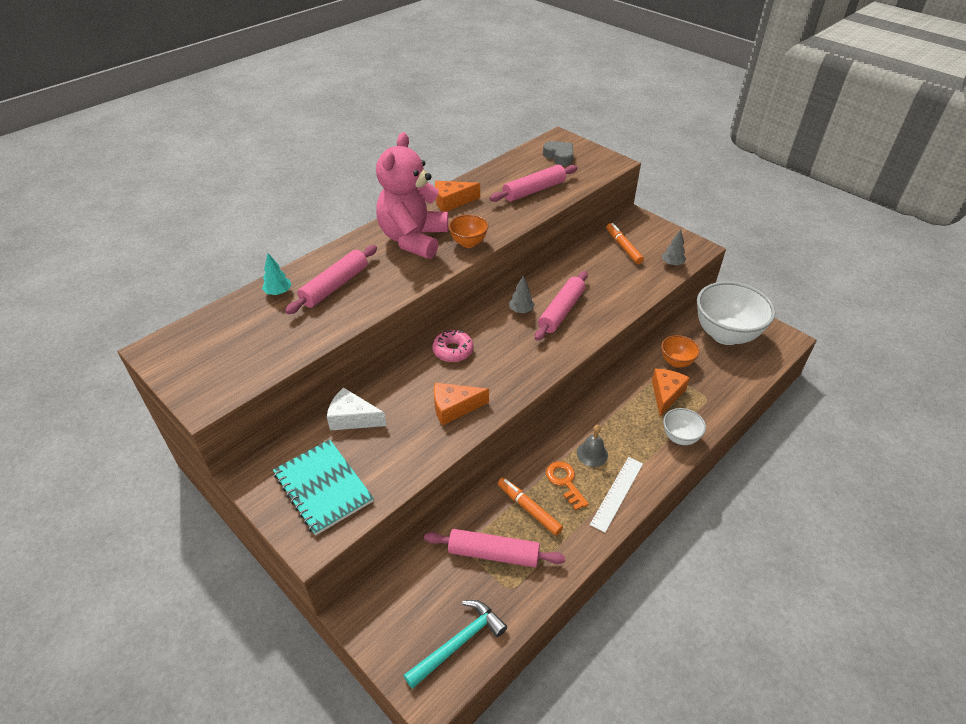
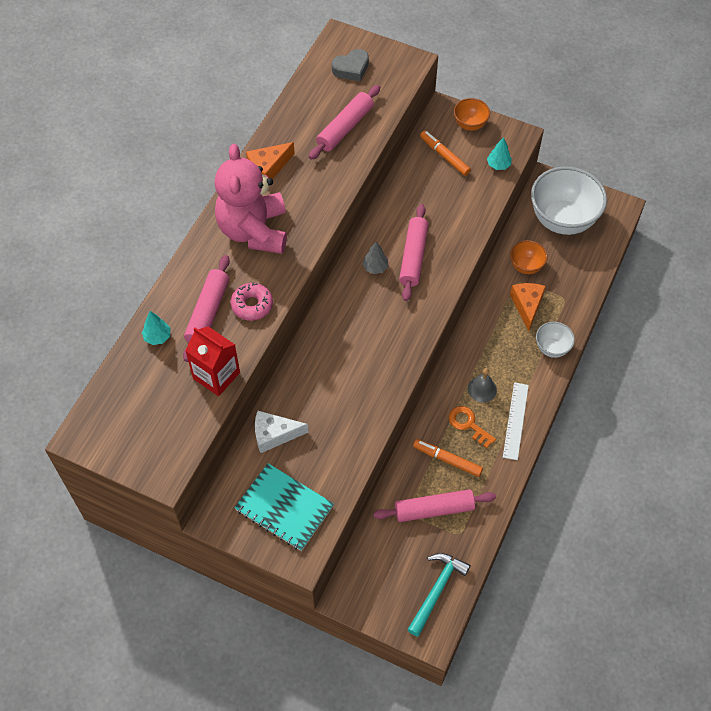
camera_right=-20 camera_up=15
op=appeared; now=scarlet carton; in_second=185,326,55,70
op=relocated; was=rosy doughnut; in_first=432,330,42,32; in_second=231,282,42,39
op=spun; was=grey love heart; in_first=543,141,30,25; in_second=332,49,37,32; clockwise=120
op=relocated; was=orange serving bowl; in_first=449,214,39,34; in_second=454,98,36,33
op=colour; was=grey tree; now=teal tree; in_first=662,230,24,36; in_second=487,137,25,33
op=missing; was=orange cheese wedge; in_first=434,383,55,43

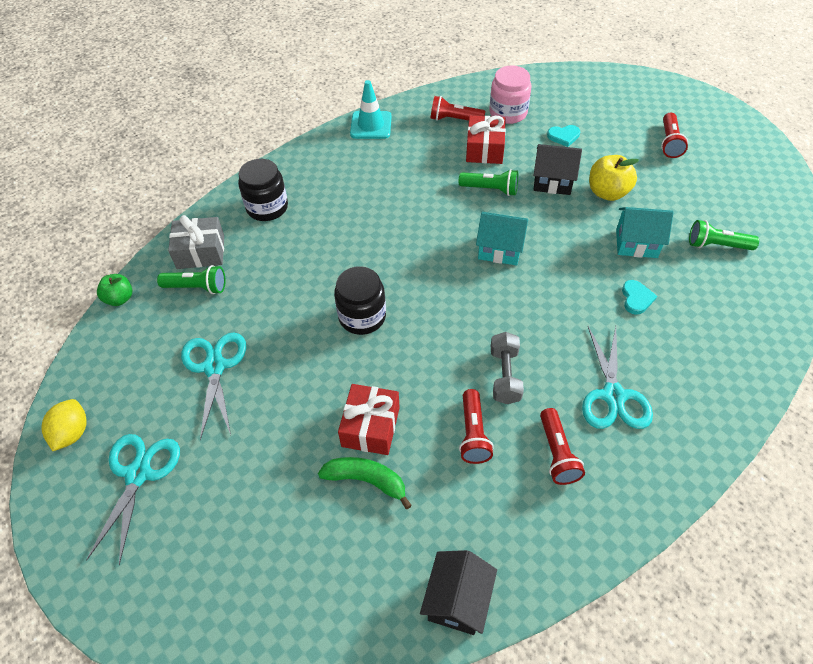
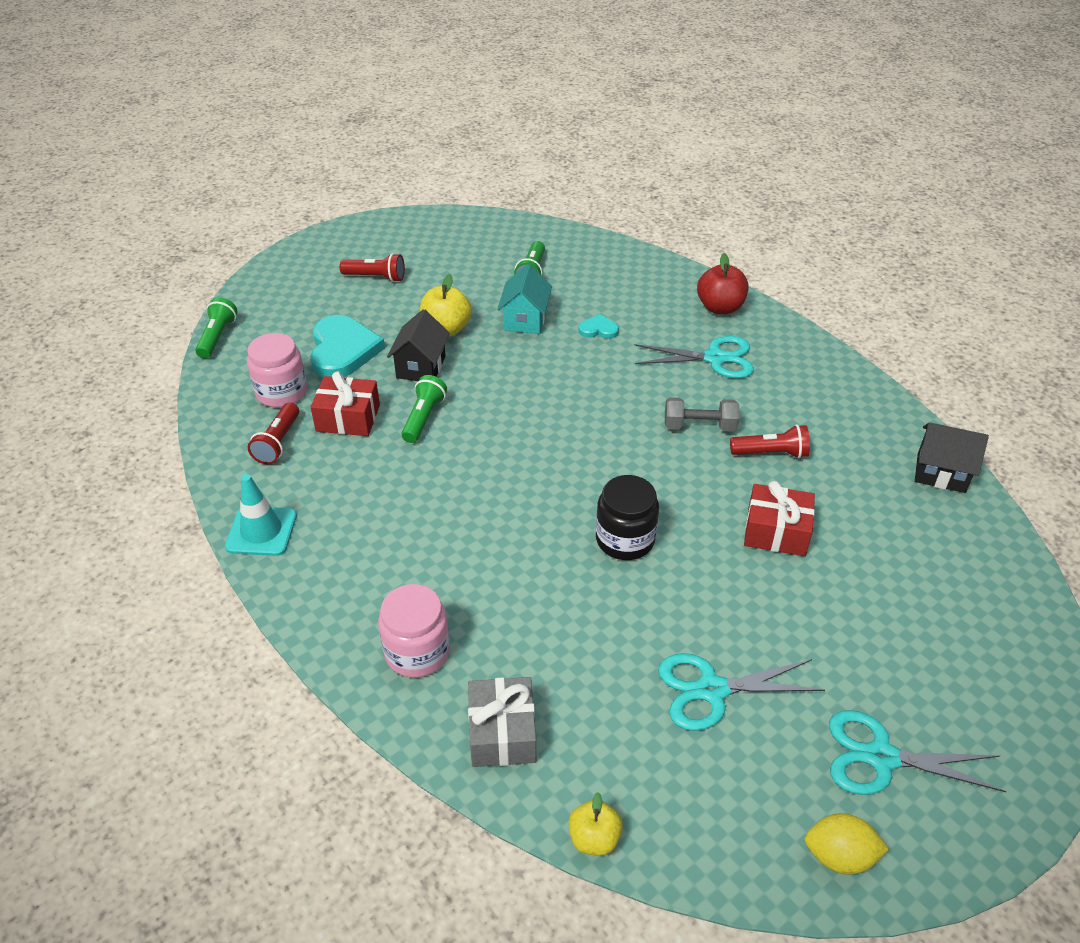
camera_right=-90 camera_up=-10
op=relocated; was=green flashlight; in_first=157,265,69,29; in_second=195,297,42,62
op=size; was=teal love heart; in_first=547,125,33,22; in_second=310,315,75,62; ratio=2.12
op=colour; was=ebony jam jar; now=rosy jam jar; in_first=238,159,50,62; in_second=378,584,72,94
op=colour; was=green apple; now=yellow apple; in_first=97,274,36,32; in_second=568,792,55,64
op=appeared; now=scarlet apple; in_second=697,253,52,61
op=missing; was=green toy banana; in_first=318,457,94,52
op=missing; was=teal toy house; in_first=476,212,52,53
op=missing; was=scarlet flashlight; in_first=540,408,45,77

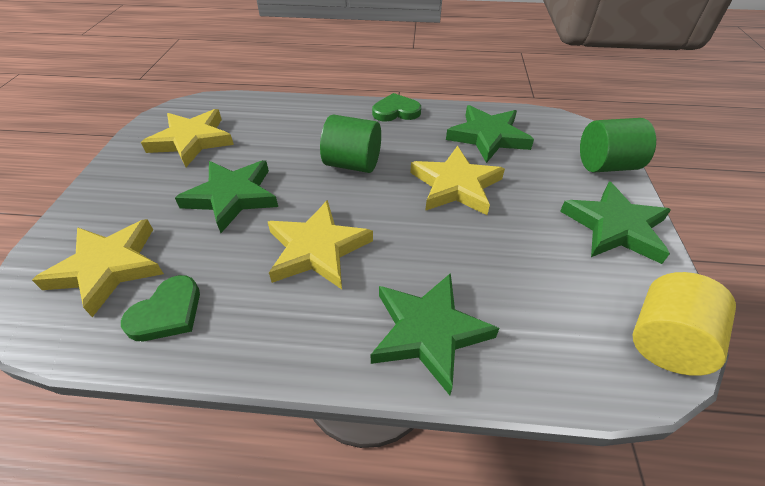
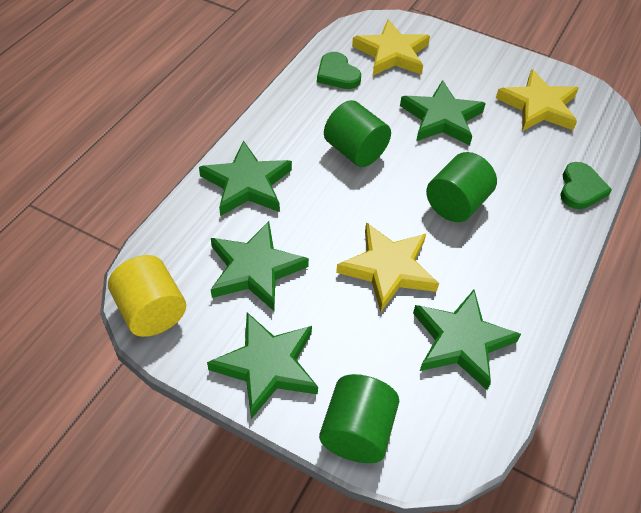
camera_right=110 camera_up=5
op=appeared; now=green star shape; in_second=211,221,98,90
op=exchanged; was=yellow star shape; now=green cylinder; in_first=268,200,105,89; in_second=324,100,67,67
op=relocated; was=green love heart; in_first=372,93,49,29; in_second=560,162,52,47

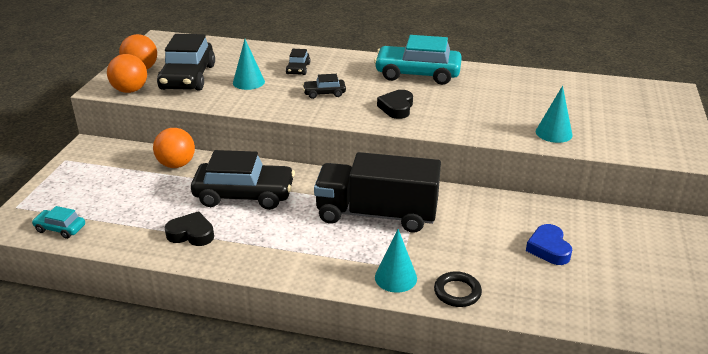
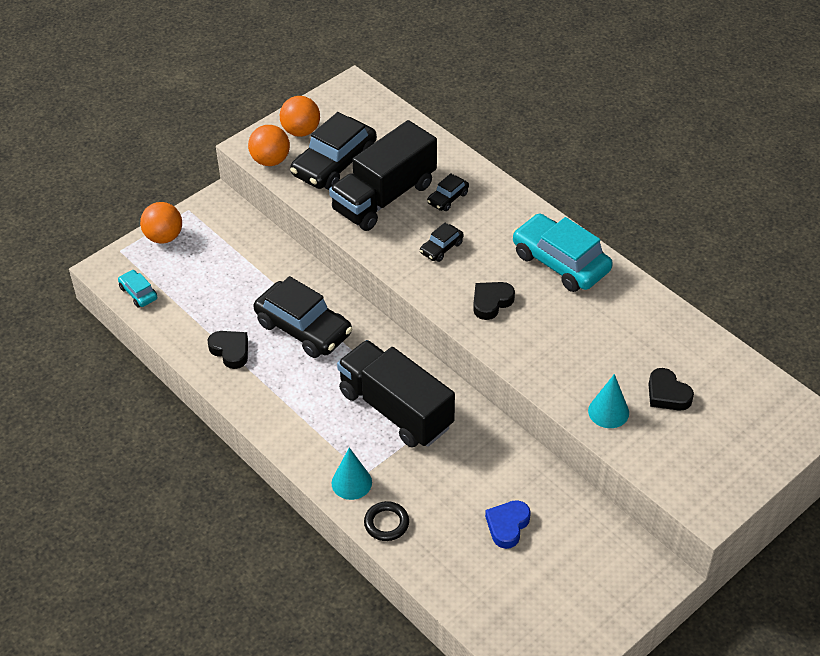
camera_right=35 camera_up=15
op=relocated; was=orange play ball; in_first=153,128,42,40; in_second=140,202,42,42
op=exchanged; was=teal cone shape; now=ebony lorry; in_first=233,39,32,51; in_second=329,120,108,111
op=spun; was=ebony automobile; in_first=303,74,43,25; in_second=420,223,44,39; clockwise=-75
op=appeared; now=ebony love heart; in_second=649,368,45,43

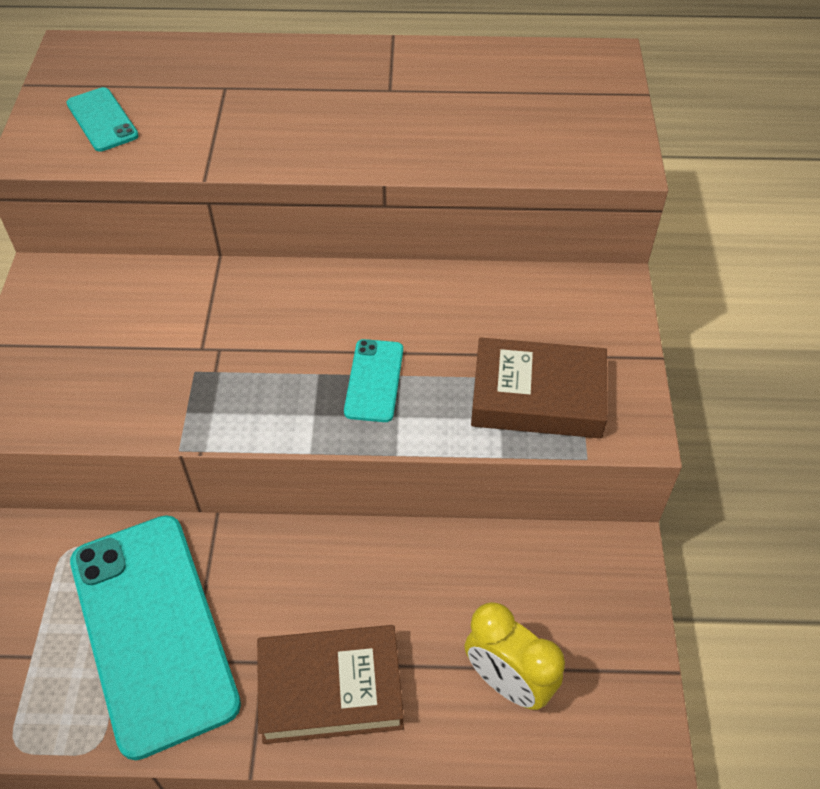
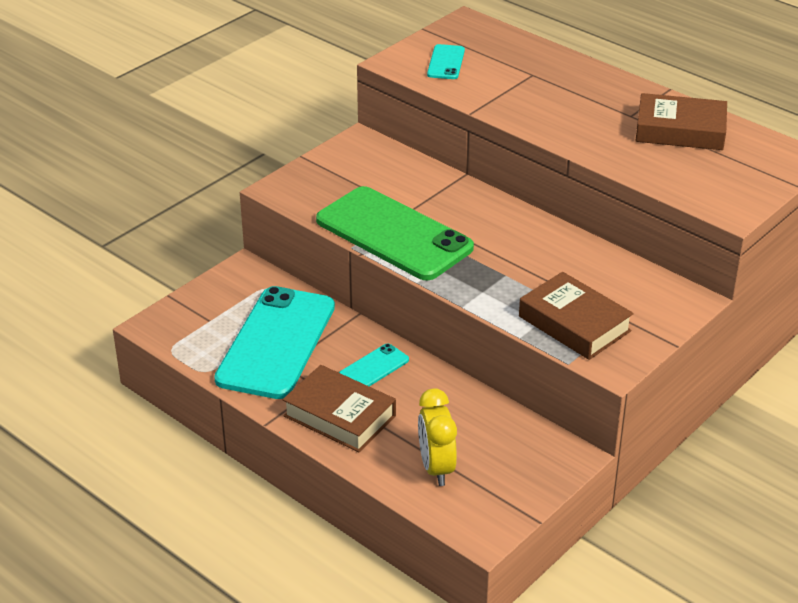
camera_right=40 camera_up=-15
op=appeared; now=green mobile phone; in_second=316,186,158,94
op=relocated; was=teal mobile phone; in_first=344,339,59,83; in_second=339,343,70,43
op=appeared; now=dark brown hardback; in_second=635,93,92,57

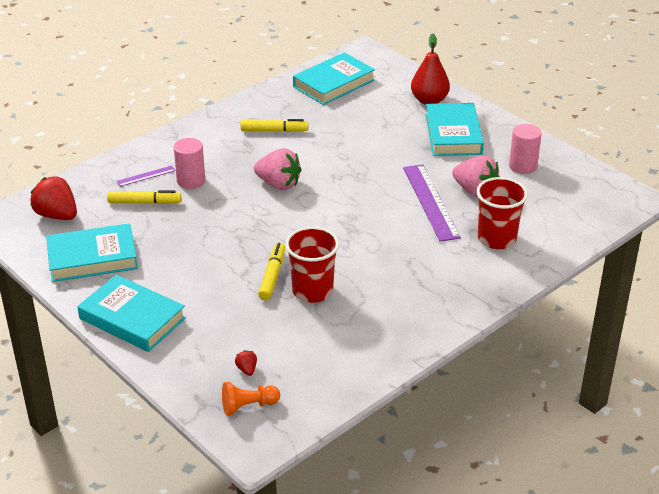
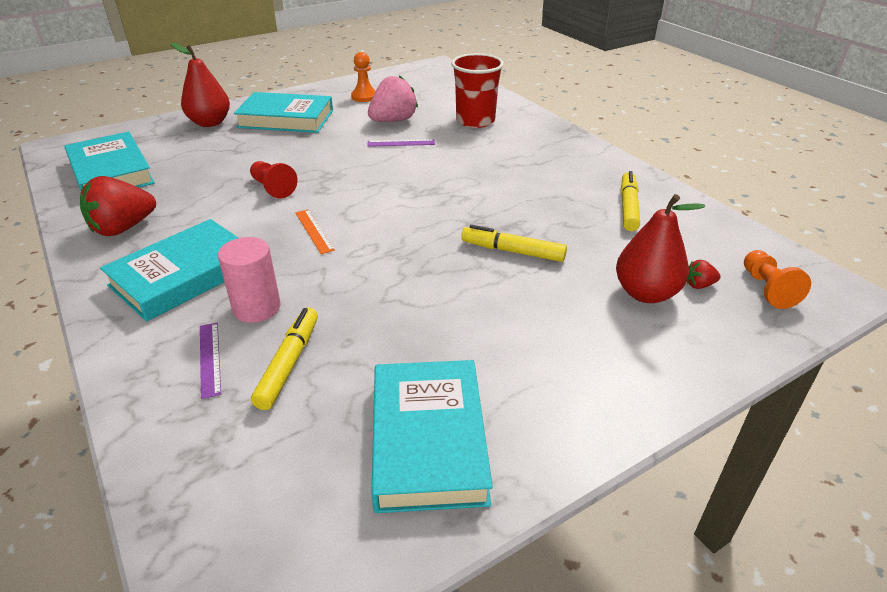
camera_right=-80 camera_up=0
op=relocated; was=scarlet strawberry; in_first=30,176,47,44; in_second=80,176,76,60
op=relocated; was=teal hardback; in_first=77,274,109,78; in_second=100,219,138,103
op=appeared; now=scarlet pawn; in_second=250,161,47,38
op=exchanged; was=rosy strawberry; now=orange straightedge; in_first=254,148,48,42; in_second=295,209,40,45
op=exchanged; was=rosy cylinder; now=orange pawn; in_first=509,124,33,50; in_second=351,52,25,50
op=size; was=purple straightedge; in_first=403,164,58,78; in_second=367,139,68,8; ratio=0.48
op=appeared; now=scarlet toy pear; in_second=616,194,89,109
op=relocated; was=yellow marker pen; in_first=241,119,67,13; in_second=621,171,19,60
op=missing; was=scarlet beaker; in_first=285,227,54,76

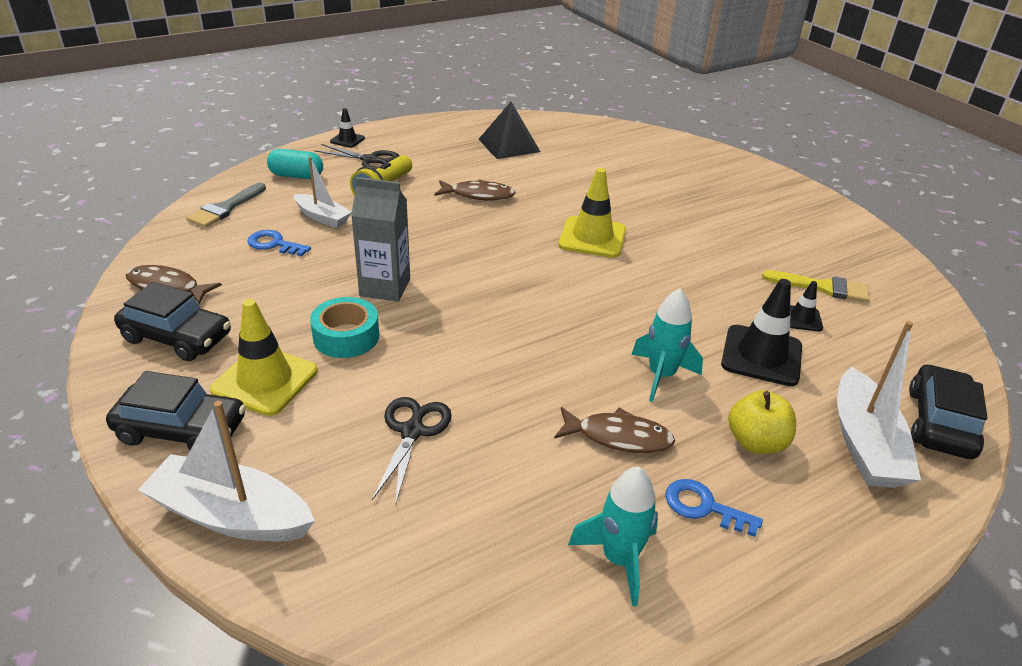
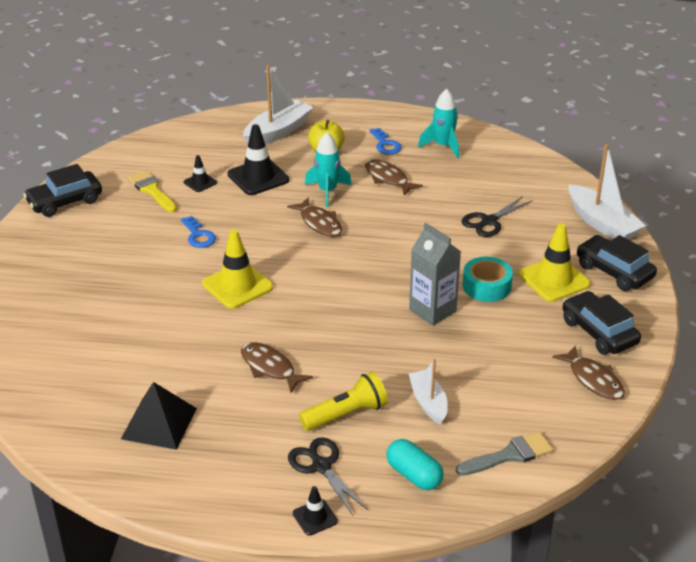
camera_right=-140 camera_up=0
op=relocated; was=ebony automobile; in_first=909,364,79,95; in_second=23,164,79,53
op=relocated; was=cobalt latchkey; in_first=248,230,63,26; in_second=181,216,35,32
op=appeared; now=dark brown fish; in_second=287,197,55,40

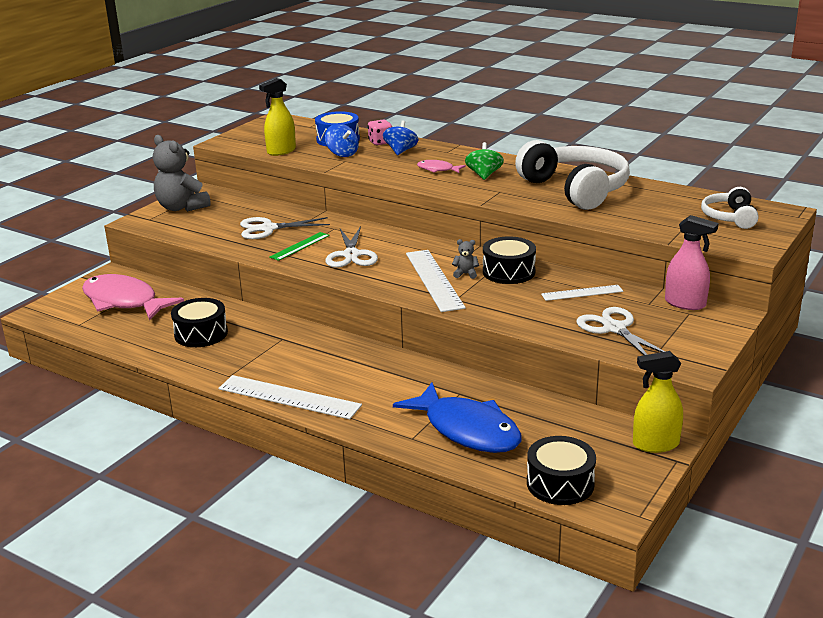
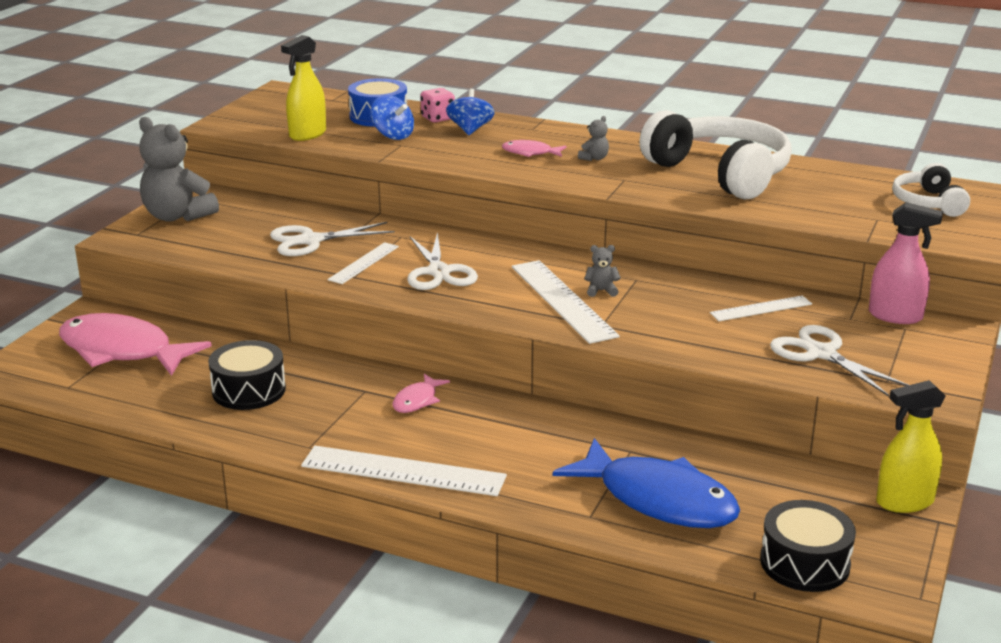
camera_right=-10 camera_up=0
op=colour; was=green straightedge; now=snow-white straightedge; in_first=269,232,61,29; in_second=328,242,71,42
op=appeared; now=rosy fish; in_second=393,374,57,39
op=exchanged; was=green toy top; now=grey stuffed bear; in_first=465,142,39,38; in_second=578,116,31,45
op=missing; was=ebony snare drum; in_first=483,237,53,47

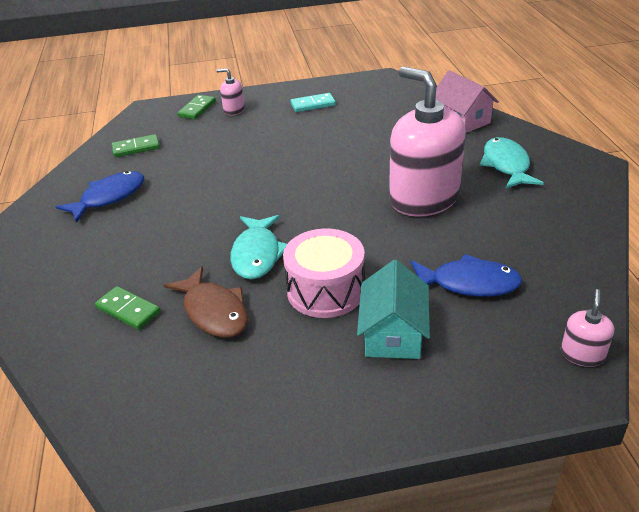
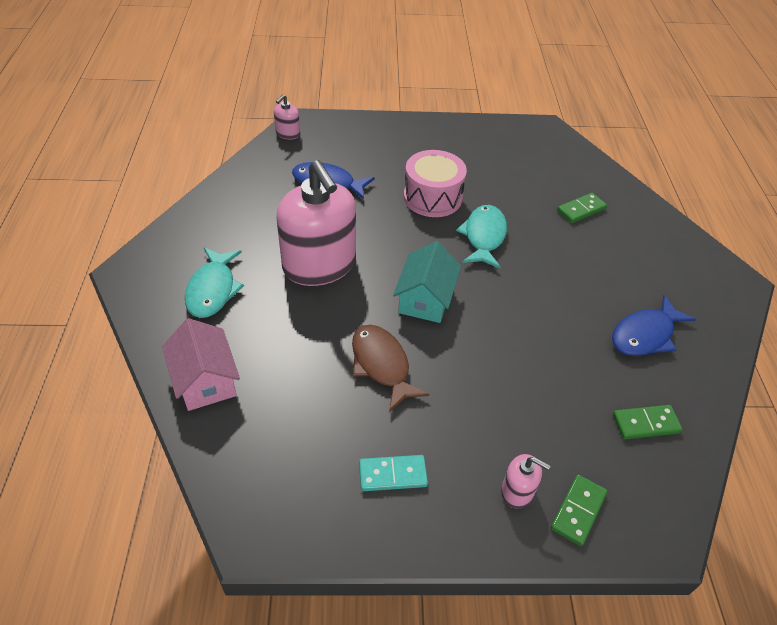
camera_right=-175 camera_up=10
op=relocated; was=dark brown fish; in_first=163,266,85,71; in_second=352,325,77,87
op=relocated; was=teal toy house; in_first=357,260,73,99; in_second=393,241,68,82
op=spun; was=green domino tile; in_first=95,286,66,44; in_second=557,193,50,30; clockwise=-75

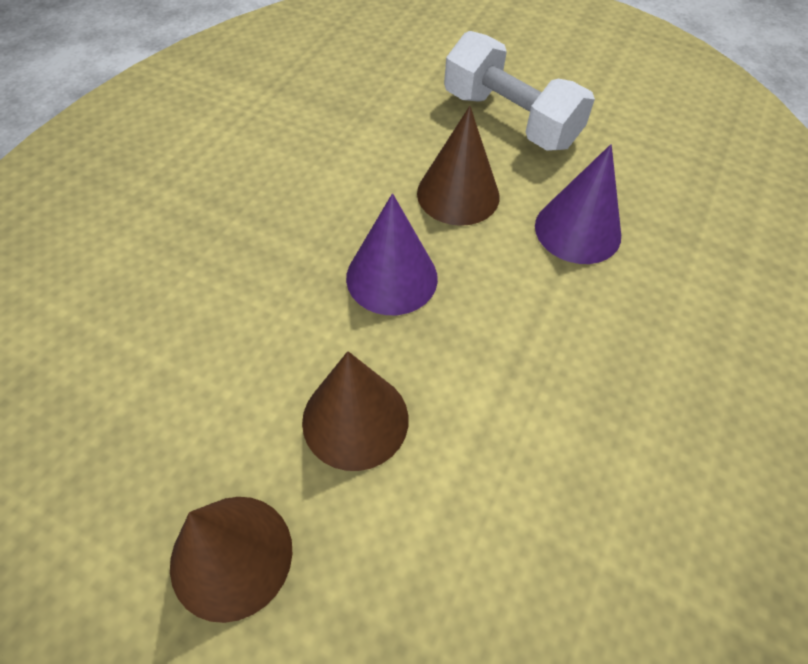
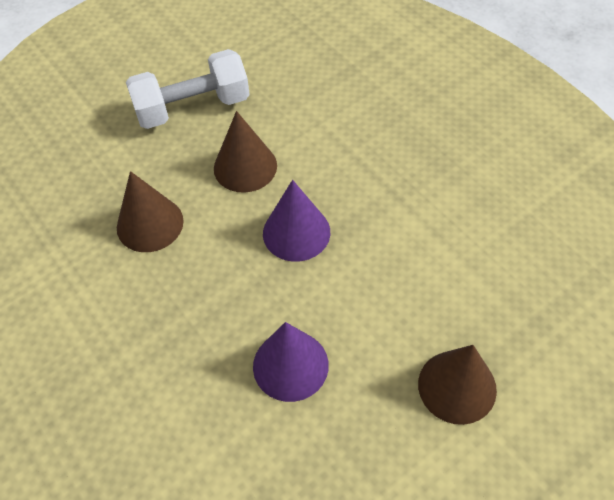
camera_right=-60 camera_up=0
op=relocated; was=dark brown cone shape; in_first=302,351,107,120; in_second=117,171,67,81
op=relocated; was=purple cone shape; in_first=535,144,86,120; in_second=253,322,76,80

